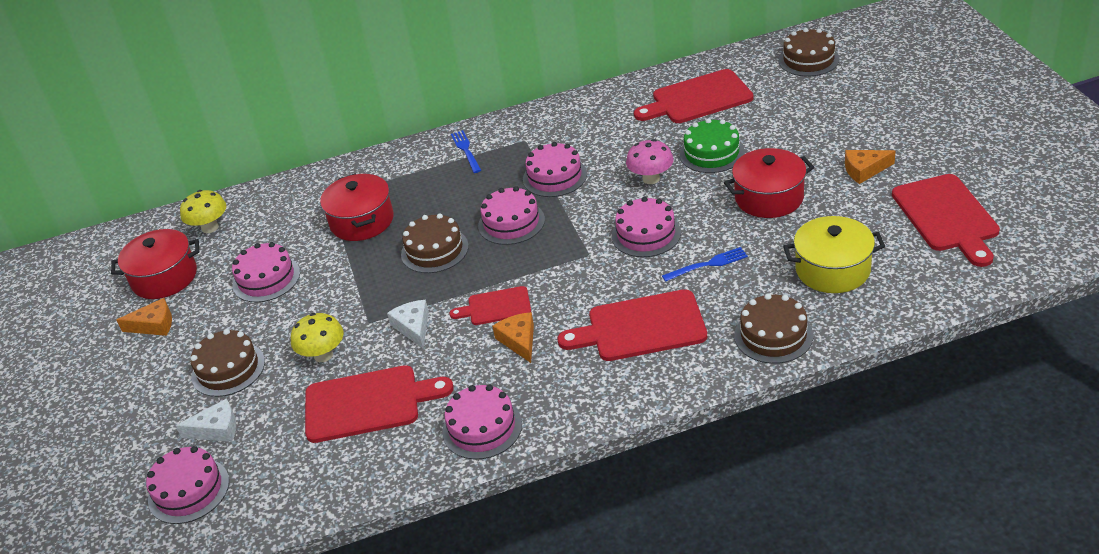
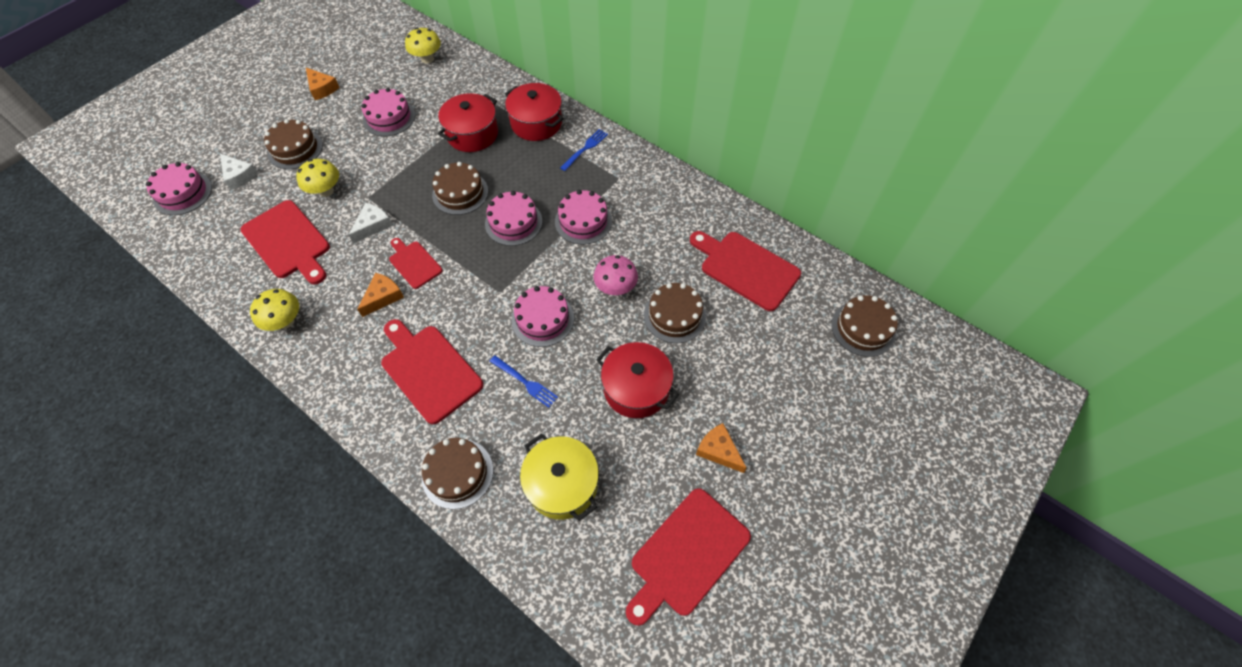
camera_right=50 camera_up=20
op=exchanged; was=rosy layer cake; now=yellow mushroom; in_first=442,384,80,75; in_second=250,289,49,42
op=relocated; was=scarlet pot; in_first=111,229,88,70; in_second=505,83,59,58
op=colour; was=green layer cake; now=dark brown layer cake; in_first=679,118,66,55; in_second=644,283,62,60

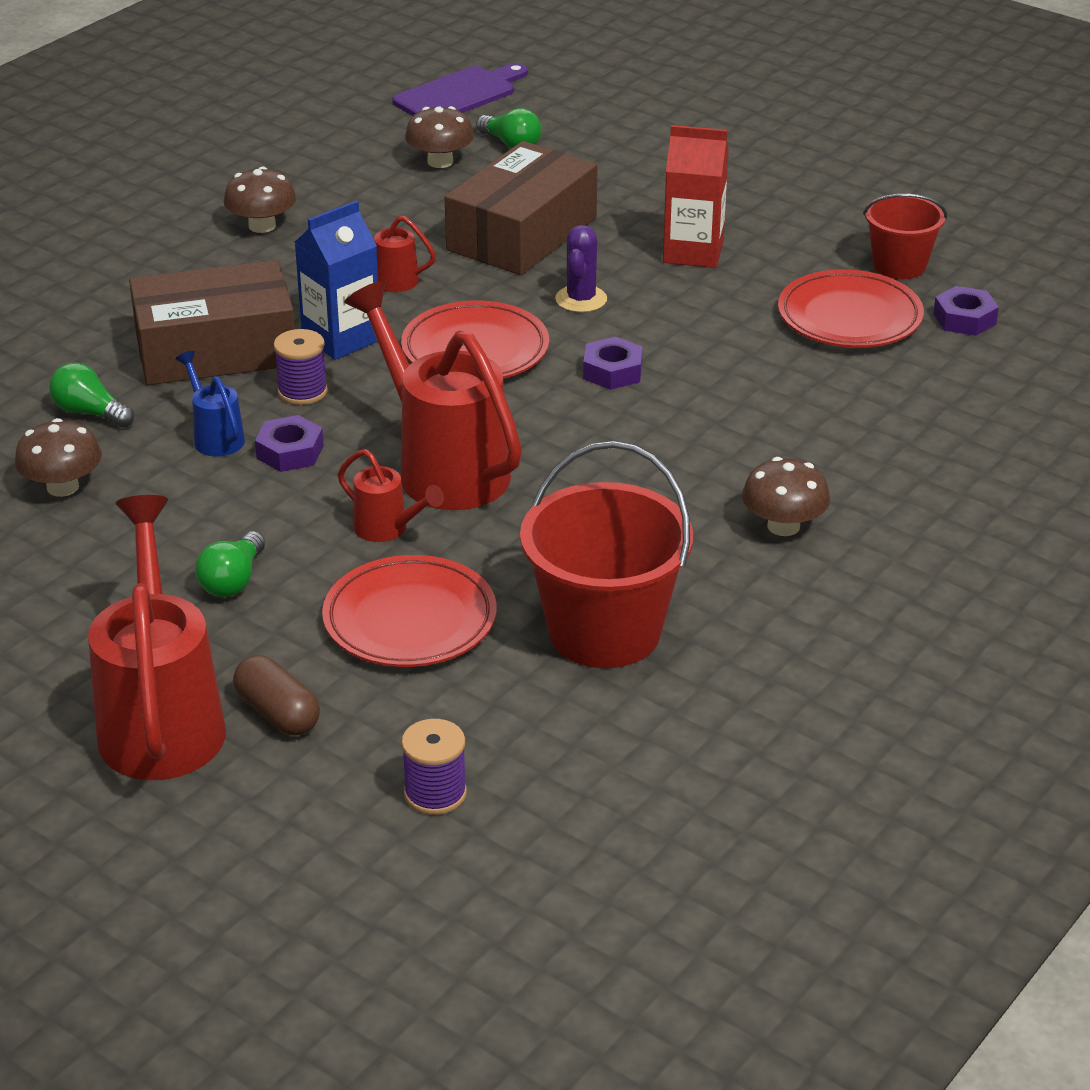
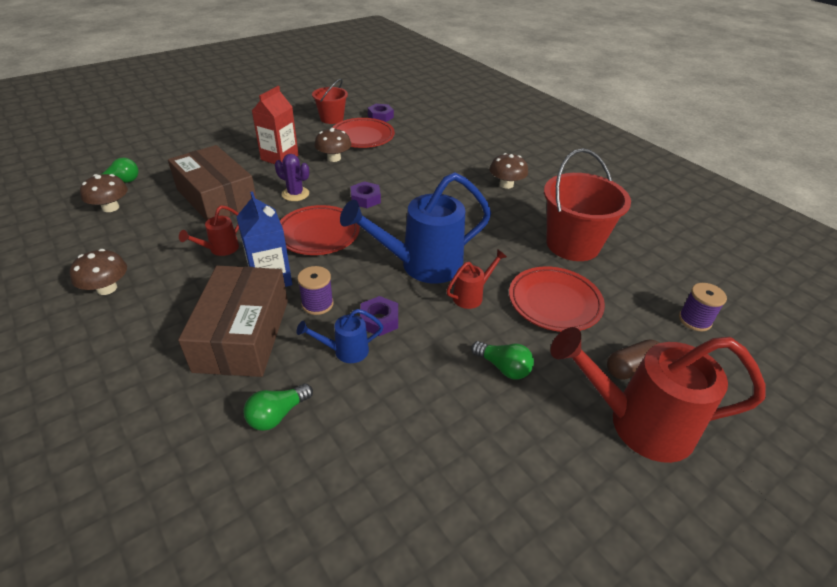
camera_right=-75 camera_up=5
op=relocated; was=dark brown mushroom; in_first=15,418,87,79; in_second=315,128,36,34
op=colour; was=scarlet watering can; now=cobalt watering can; in_first=345,281,177,229; in_second=340,172,151,111
op=missing; was=purple bread board; in_first=392,63,136,53

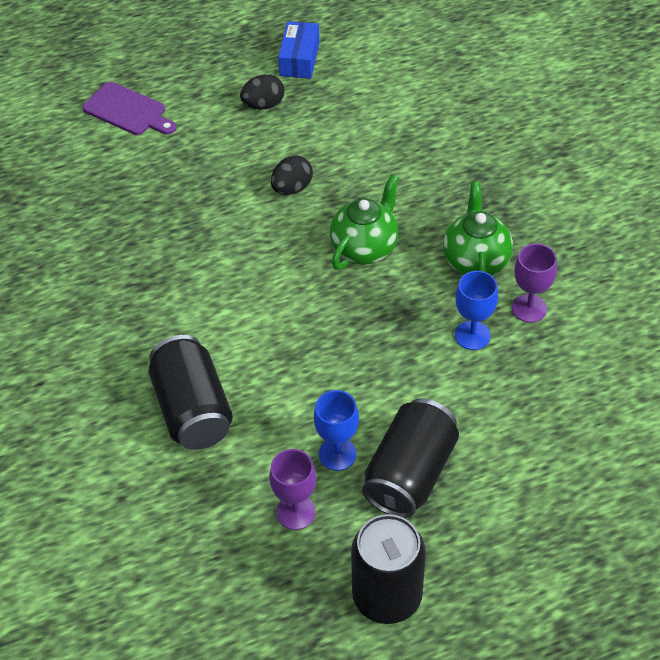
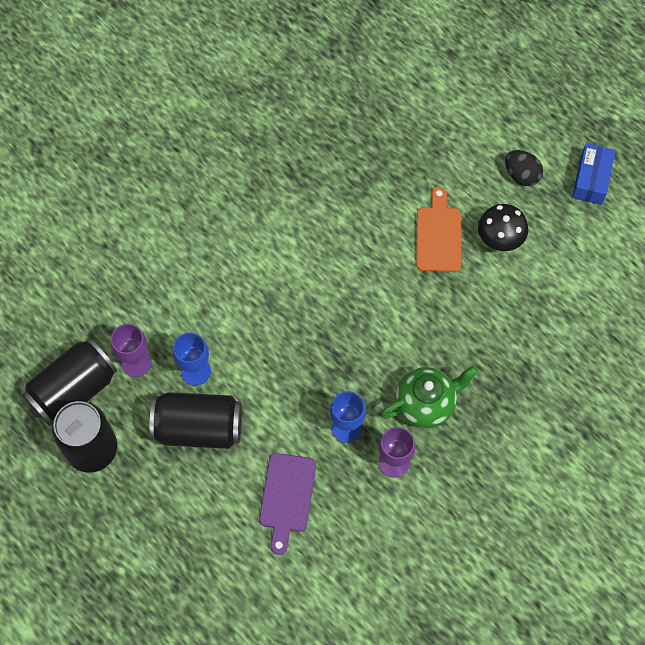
camera_right=65 camera_up=15
op=relocated; was=ebony can; in_first=149,335,84,115; in_second=22,338,95,88
op=relocated; was=purple bread board; in_first=82,82,94,53; in_second=259,453,57,102
op=exchanged; was=ebony toy egg; now=orange bread board; in_first=271,156,42,39; in_second=416,187,45,85
op=appeared; now=ebony mushroom; in_second=478,204,50,47
op=spun; was=cobalt parcel; in_first=278,21,41,58; in_second=572,143,44,62; clockwise=-60
op=missing; was=green teapot; in_first=330,174,69,96

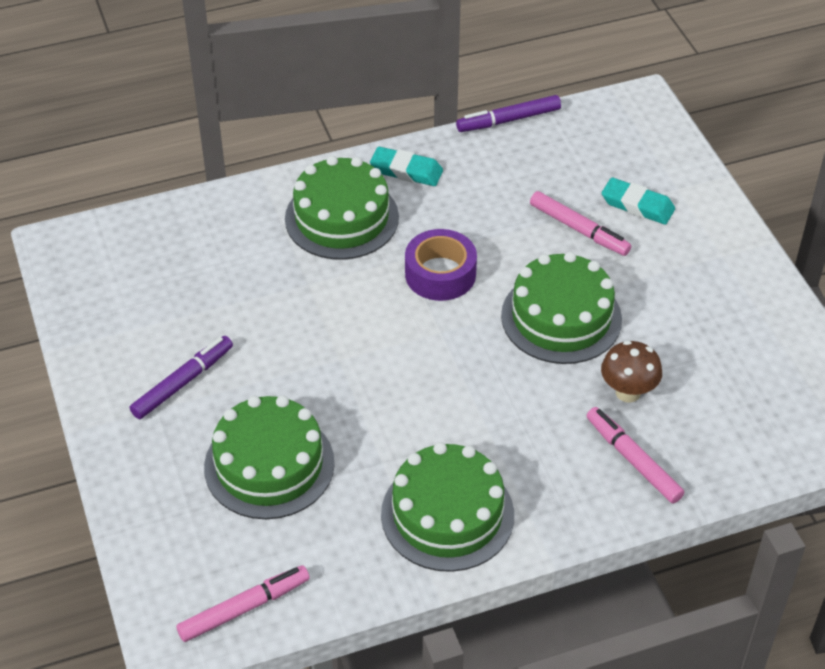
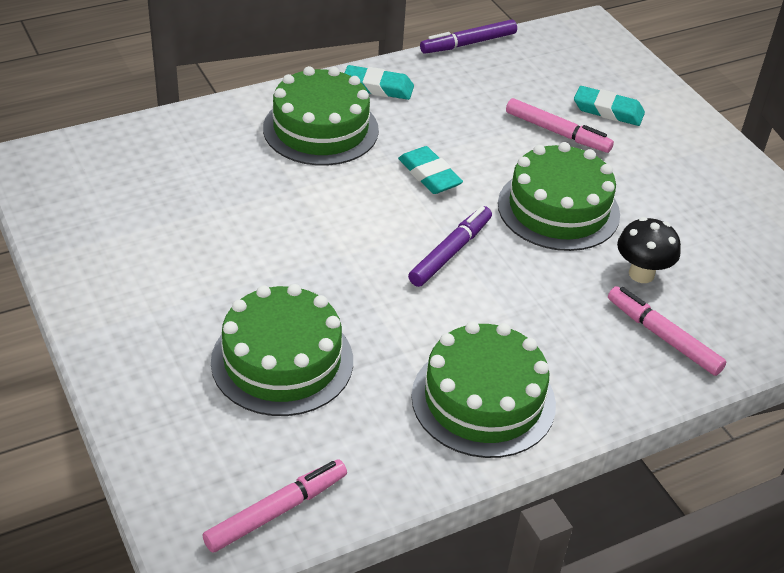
camera_right=-10 camera_up=-5
op=exchanged; was=purple tape; now=teal gum eraser; in_first=405,229,72,72; in_second=398,146,65,48
op=relocated; was=purple marker pen; in_first=130,336,103,83; in_second=408,206,84,81
op=colour; was=dark brown mushroom; now=ebony mushroom; in_first=601,340,61,63; in_second=617,217,64,66

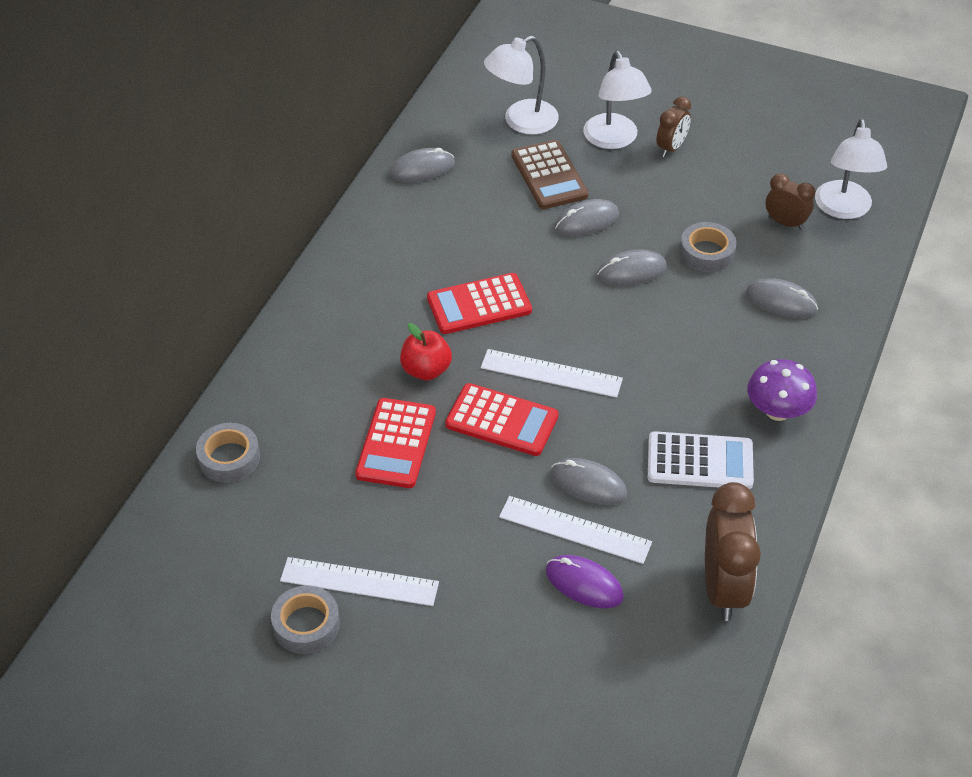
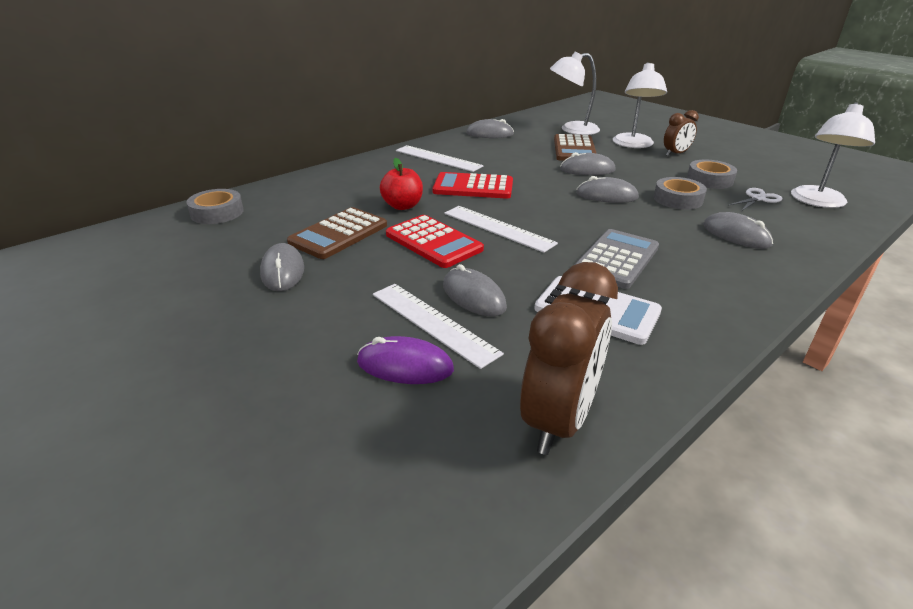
camera_right=25 camera_up=-15
op=appeared; now=grey computer mouse; in_second=260,243,44,48
op=colour; was=scarlet pocket calculator; now=dark brown pocket calculator; in_first=355,398,81,90; in_second=287,207,100,52
op=spun; was=purple computer mouse; in_first=546,555,78,53; in_second=357,336,97,48; clockwise=-45
op=relocated; was=snow-white straightedge; in_first=280,557,159,49; in_second=396,145,87,27
op=appeared; now=grey pocket calculator; in_second=574,229,85,60
op=relocated; was=grey tape; in_first=271,585,69,69; in_second=687,159,50,30
op=exchanged; was=dark brown clock; now=snow-white pair of scissors; in_first=766,174,49,56; in_second=728,188,54,23
op=missing; was=purple mushroom; in_first=747,359,70,62

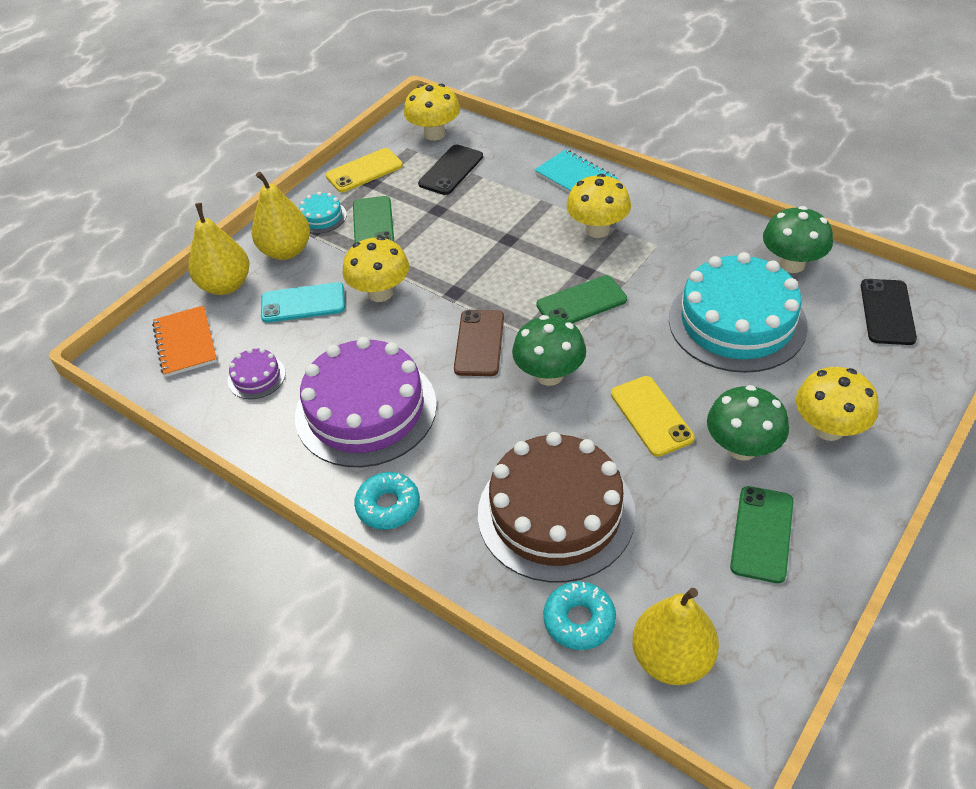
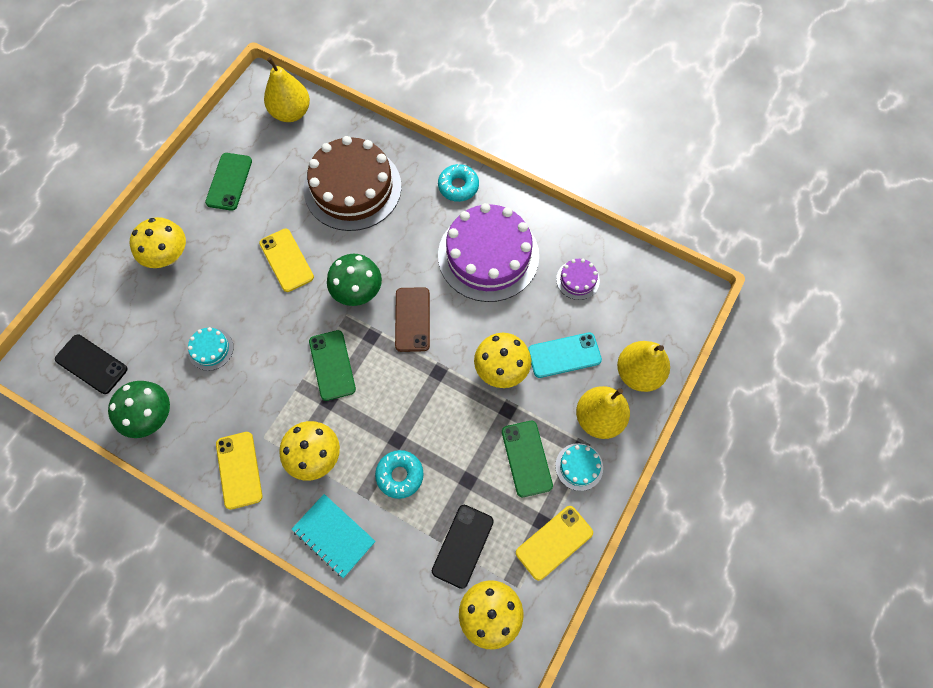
camera_right=170 camera_up=20
op=spun; was=ebony mobile phone; in_first=861,279,56,66; in_second=55,334,73,60; clockwise=-60
op=size; was=teal layer cake; in_first=669,252,139,121; in_second=188,327,46,44; ratio=0.42
op=appeared; now=yellow mobile phone; in_second=216,432,46,78
op=spun; was=green mobile phone; in_first=536,275,91,48; in_second=309,330,47,71; clockwise=-75
op=relocated; was=teal doughnut; in_first=543,581,73,69; in_second=375,450,49,49
op=missing; was=orange exercise book; in_first=152,305,65,72
op=missing; was=green mushroom; in_first=707,385,82,76

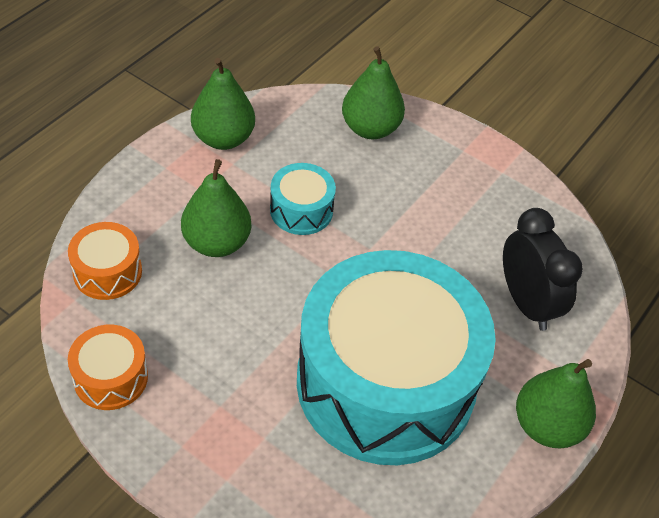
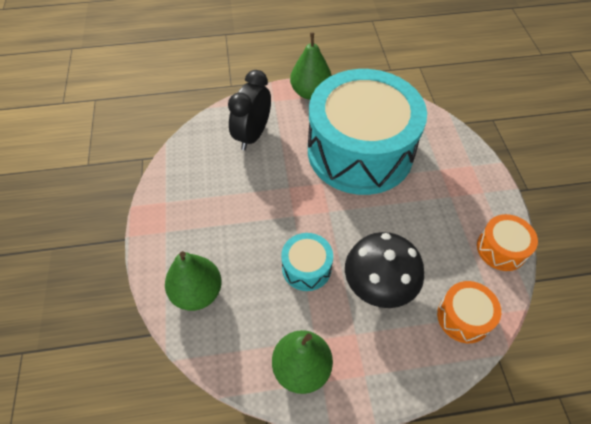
camera_right=-130 camera_up=5
op=exchanged; was=green toy pear; now=ebony mushroom; in_first=181,159,70,98; in_second=345,232,79,76

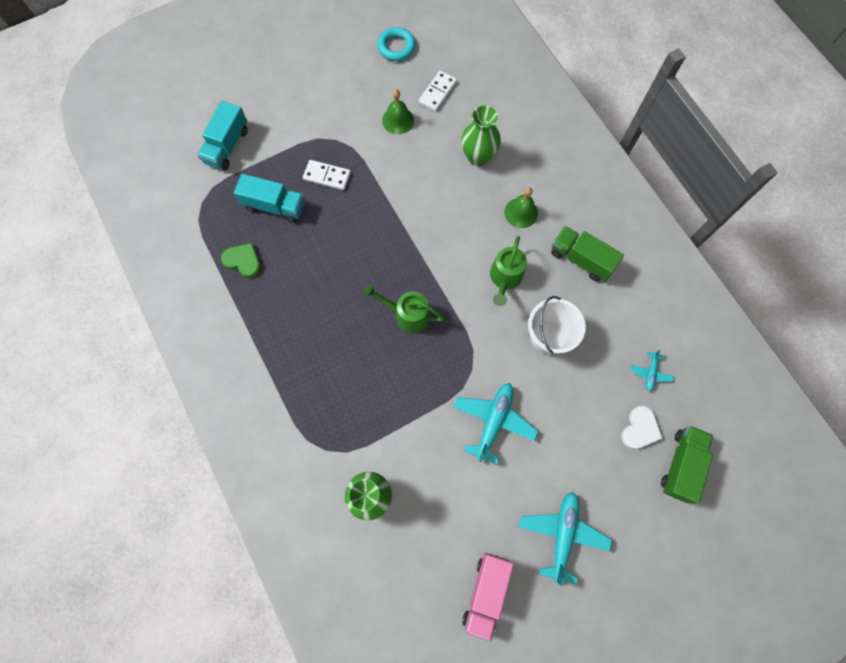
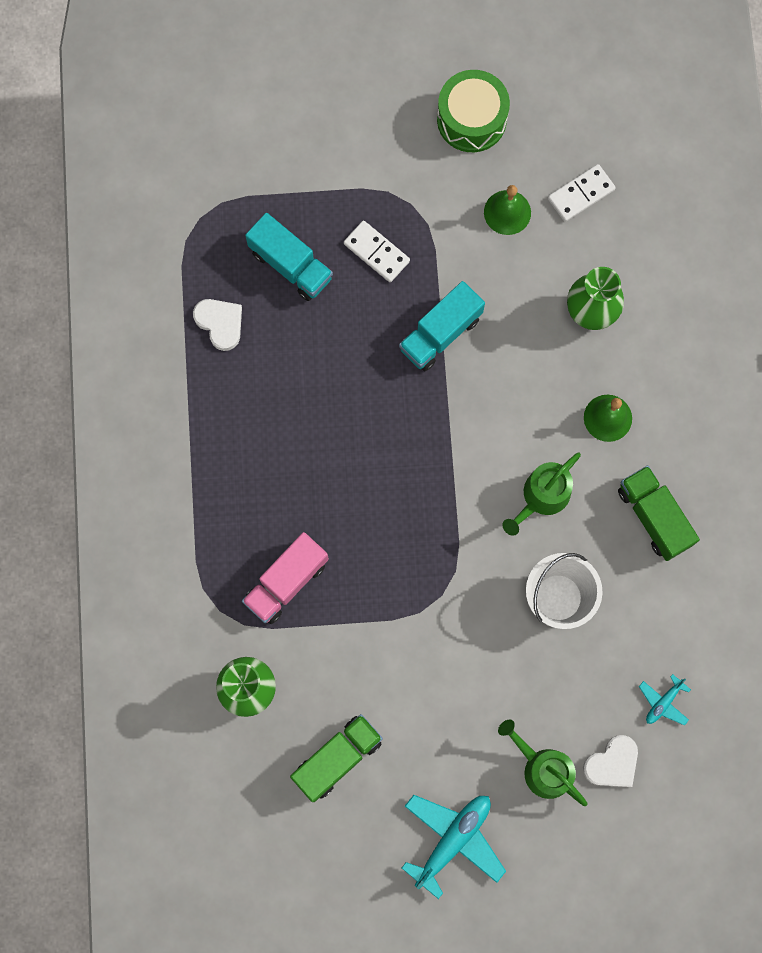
camera_right=25 camera_up=5
op=colour; was=green love heart; now=snow-white love heart; in_first=221,243,40,35; in_second=193,299,49,52
op=relocated; was=rosy lorry; in_first=462,553,52,89; in_second=242,532,87,92
op=relocated; was=green lorry; in_first=661,425,52,78; in_second=290,714,93,88
op=relocated; was=teal lorry; in_first=197,101,51,69; in_second=399,281,86,90
op=appeared; now=green snare drum; in_second=437,70,73,82
op=relocated; was=green watering can; in_first=364,284,80,49; in_second=498,719,90,87
op=missing; was=teal hoop; in_first=377,27,39,34
op=missing; was=teal aeroplane; in_first=453,383,85,82

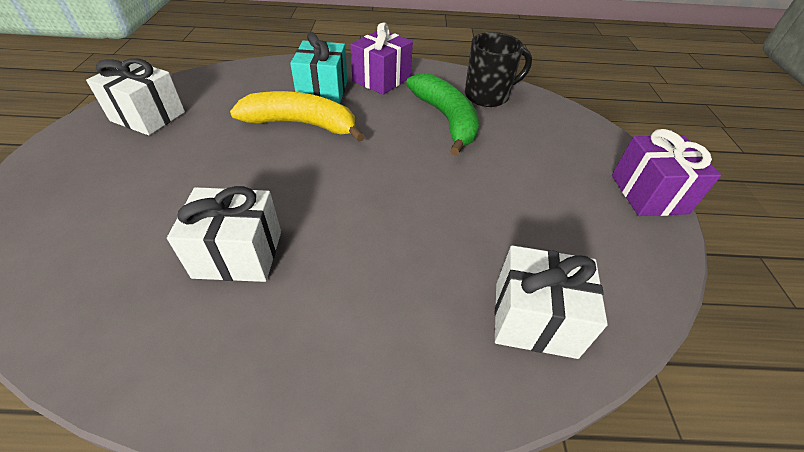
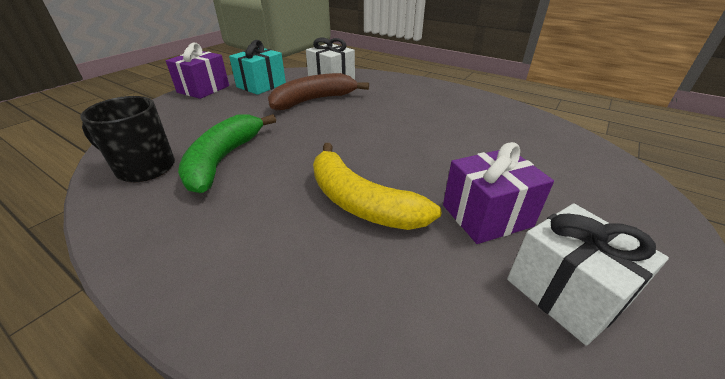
camera_right=-145 camera_up=-10
op=relocated; was=teal gift; in_first=290,32,58,72; in_second=229,40,57,55
op=appeared; now=dark brown toy banana; in_second=268,73,101,38
op=relocated; was=purple gift; in_first=350,22,63,73; in_second=443,142,111,102
op=missing; was=snow-white gift; in_first=167,186,114,96

